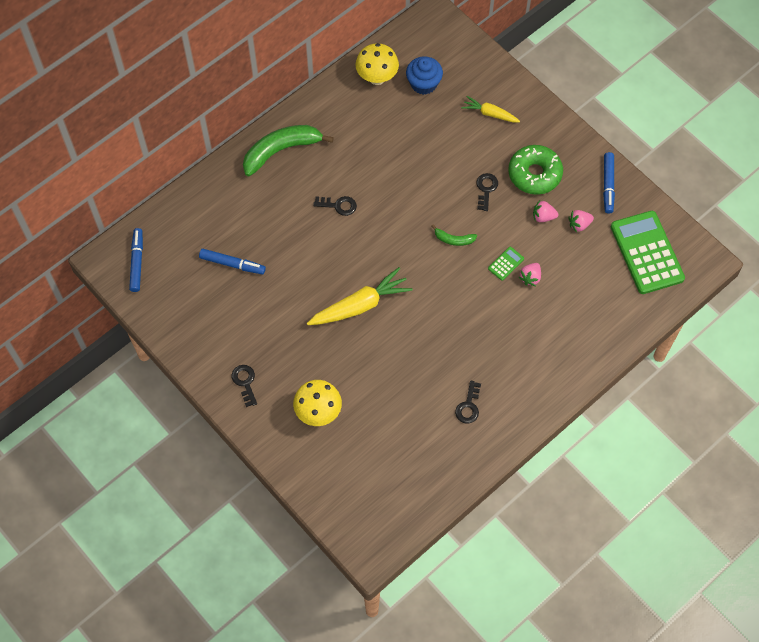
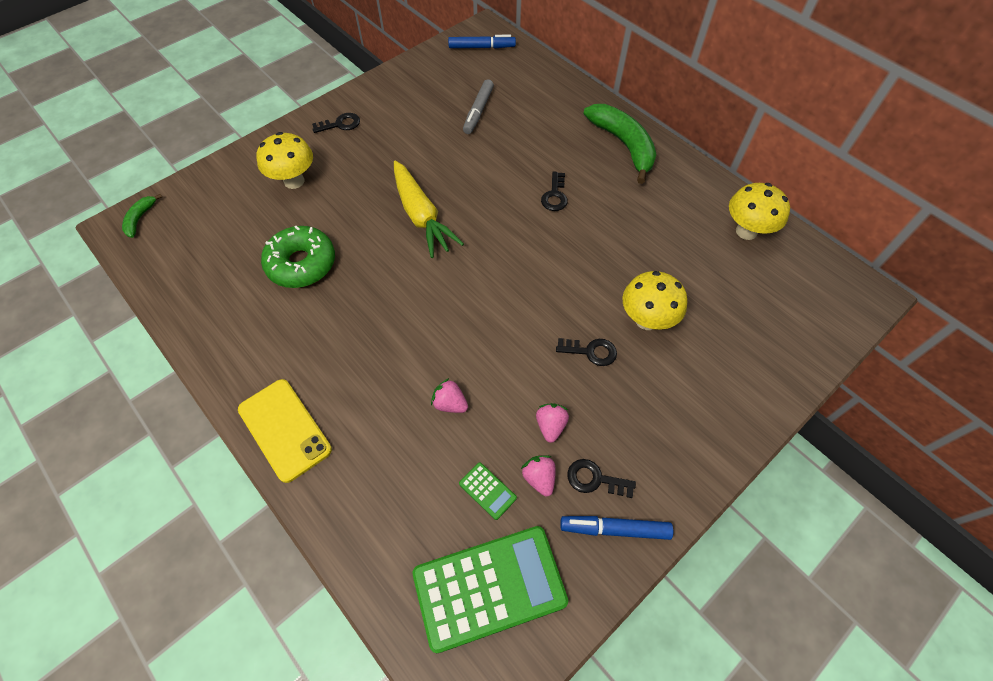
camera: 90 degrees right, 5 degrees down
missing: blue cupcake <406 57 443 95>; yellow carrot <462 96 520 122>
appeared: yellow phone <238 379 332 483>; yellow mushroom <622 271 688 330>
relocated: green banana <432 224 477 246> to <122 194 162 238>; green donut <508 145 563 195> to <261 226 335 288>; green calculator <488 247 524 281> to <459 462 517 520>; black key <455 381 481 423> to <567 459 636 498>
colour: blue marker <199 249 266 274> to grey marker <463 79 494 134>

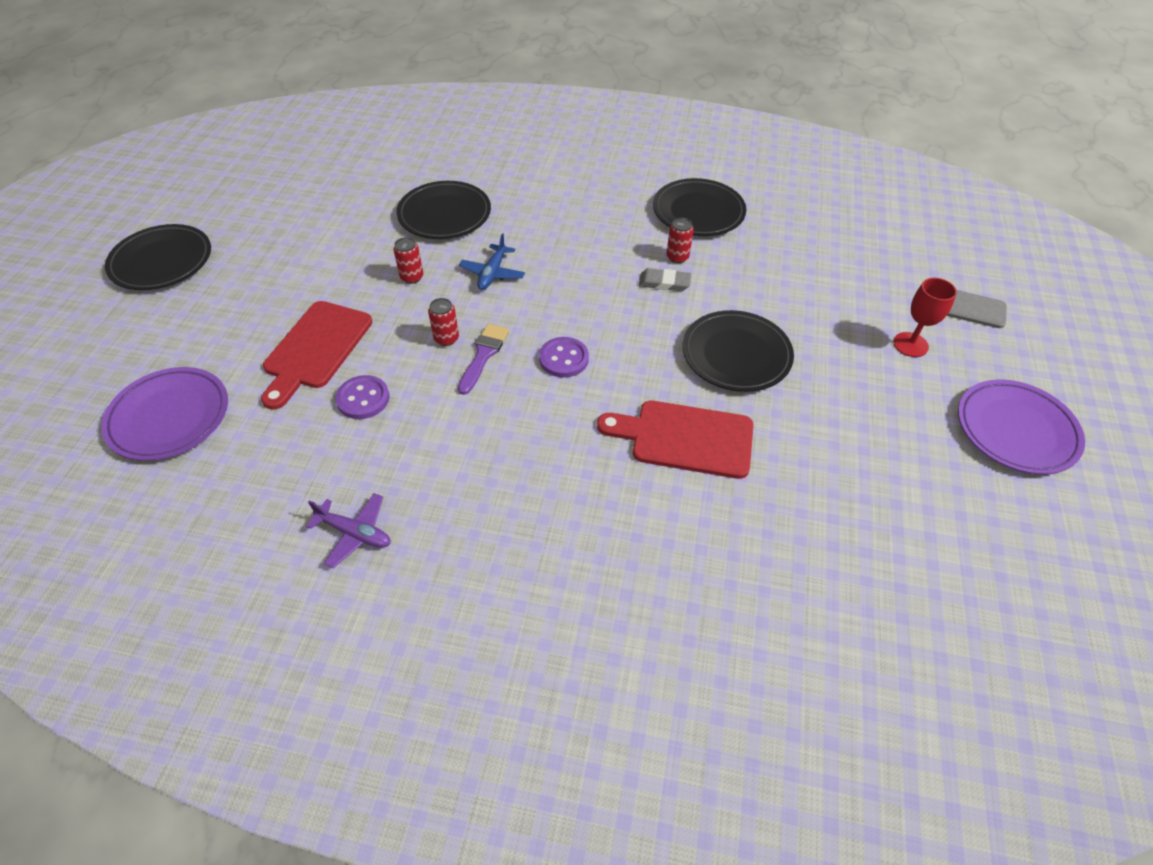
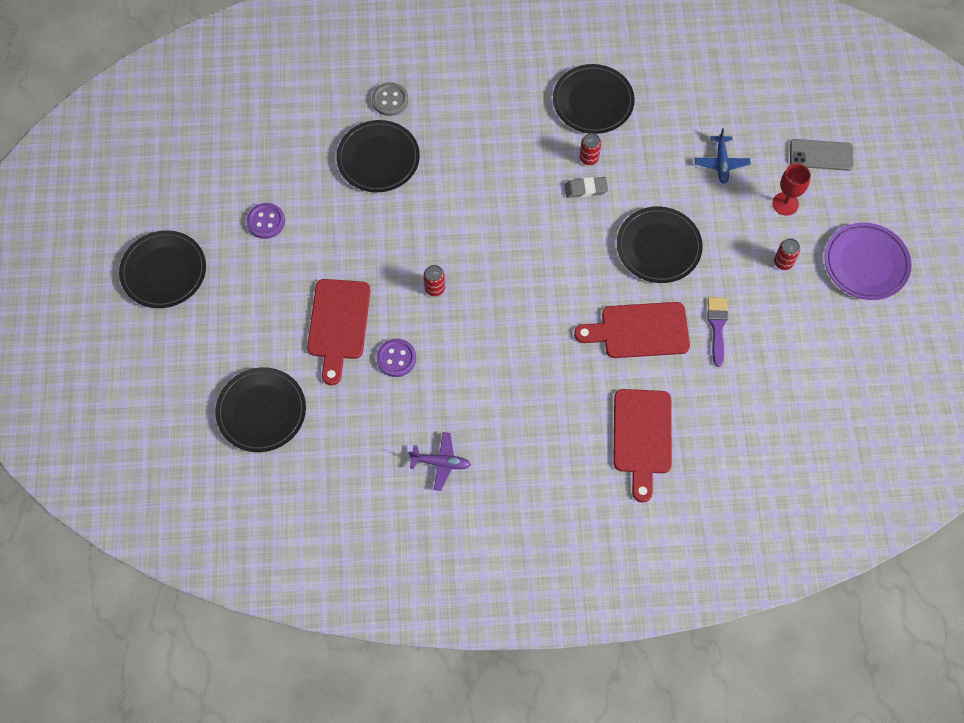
camera: 15 degrees left, 15 degrees up
appeared: grey button <372 82 408 116>; red cutting board <613 389 672 503>
relocated: purple button <539 337 589 378> to <246 203 285 239>; blue plane <459 233 525 290> to <695 128 751 184>; purple brush <458 323 509 395> to <707 297 728 367>; red can <394 237 423 284> to <774 238 800 270>
colour: purple plate <101 367 228 461> to black plate <215 367 306 452>

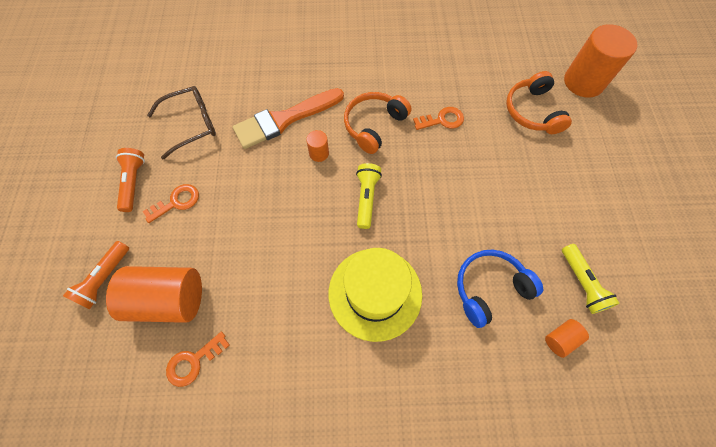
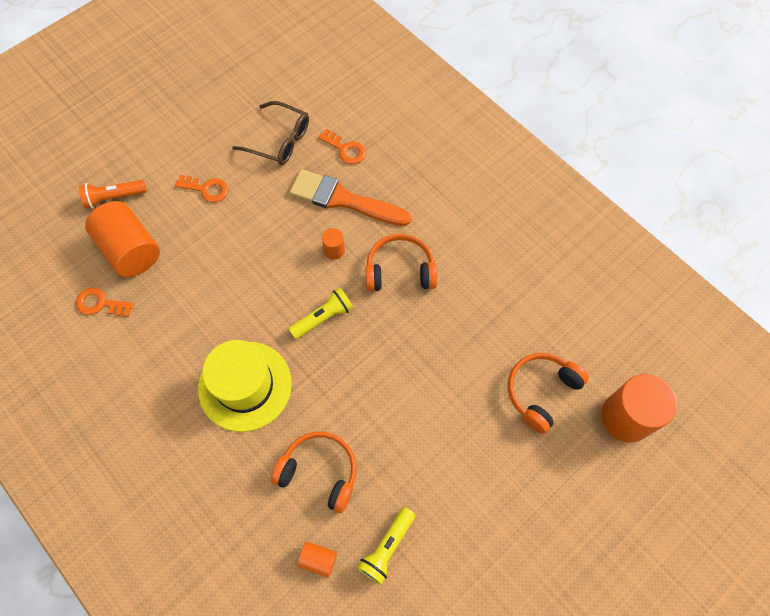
camera: 50 degrees right, 0 degrees up
missing: orange flashlight <116 148 145 212>
relocated: orange key <413 107 464 130> to <318 129 366 165>
colour: blue headphones <457 249 543 328> to orange headphones <271 432 356 513>

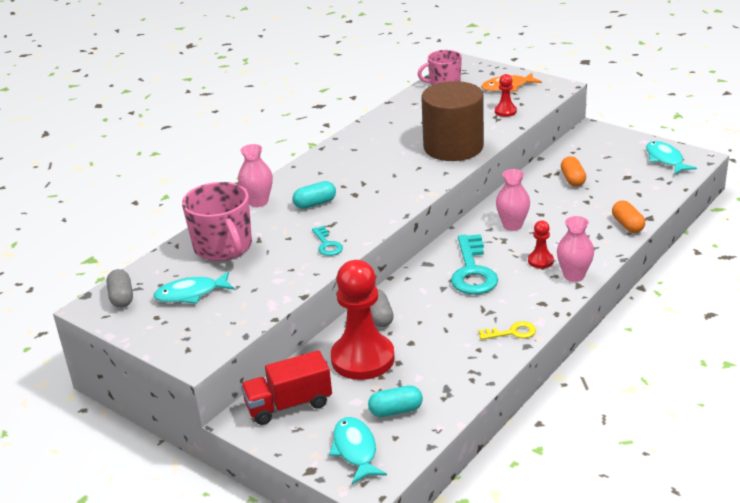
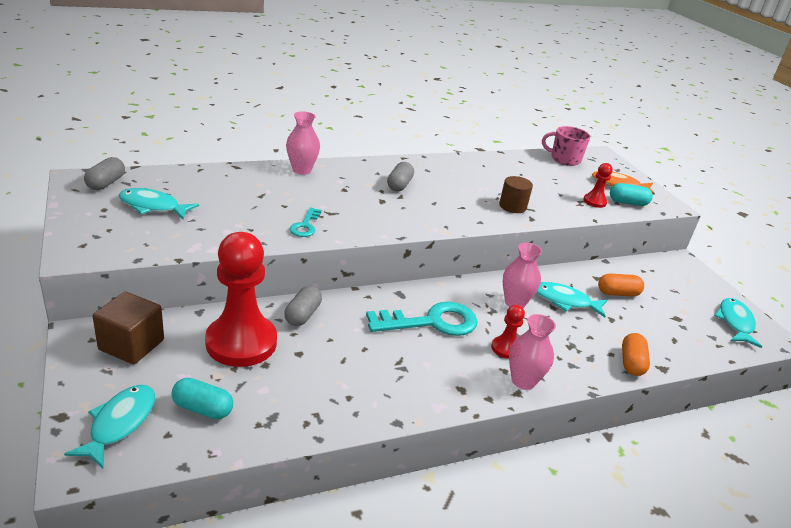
camera: 25 degrees right, 0 degrees up
missing: pink mug <182 182 252 261>; yellow key <479 321 536 340>
appeared: grey capsule <387 162 414 191>; turquoise fish <536 282 607 317>
relocated: turquoise capsule <293 181 336 209> to <610 183 653 206>
exchanged: red truck <241 350 332 425> to brown cube <92 292 164 364>
spun: turquoise key <451 234 498 294> = <366 302 478 336> 135 degrees counterclockwise; orange capsule <561 156 586 187> = <598 274 644 296> 60 degrees clockwise
size: brown cylinder <421 81 484 161> = <499 176 533 213> x0.45

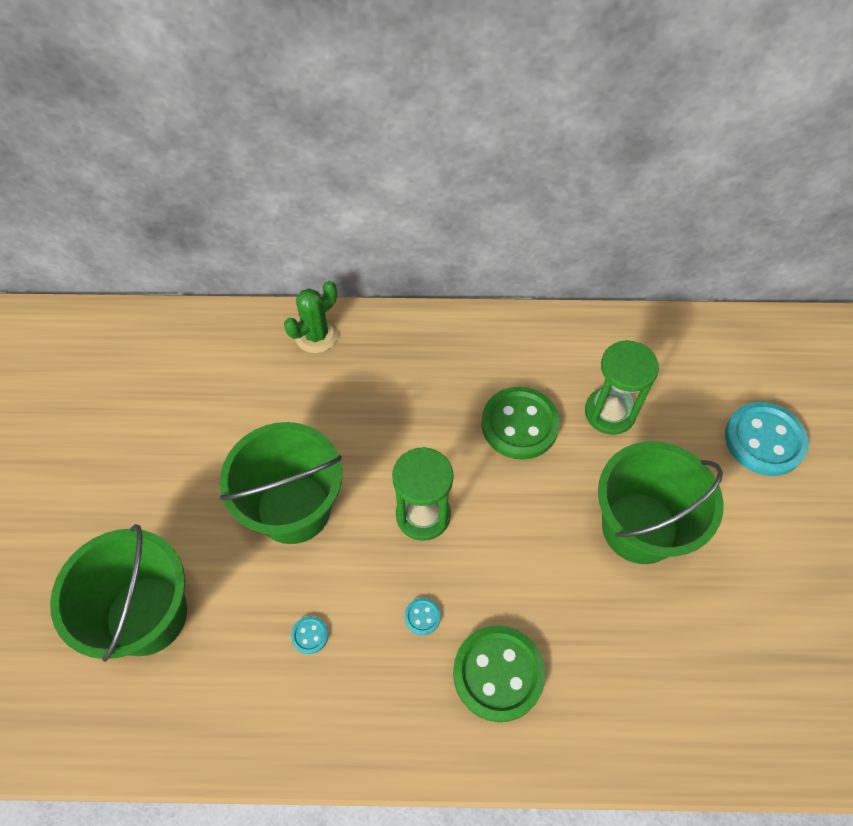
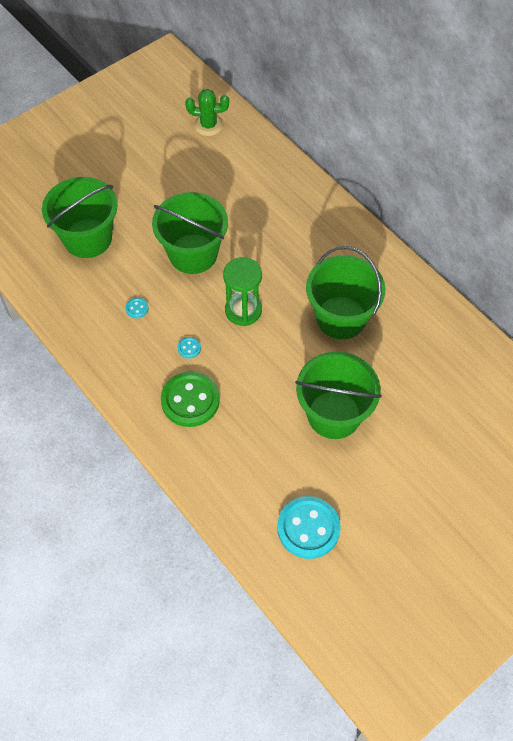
camera: 50 degrees right, 0 degrees up
missing: green hourglass <585 340 659 435>
relocated: green cactus <284 281 338 353> to <185 89 229 136>; turquoise button <725 402 809 476> to <277 496 341 559>
exchanged: green button <482 387 560 460> to green bucket <306 246 386 339>

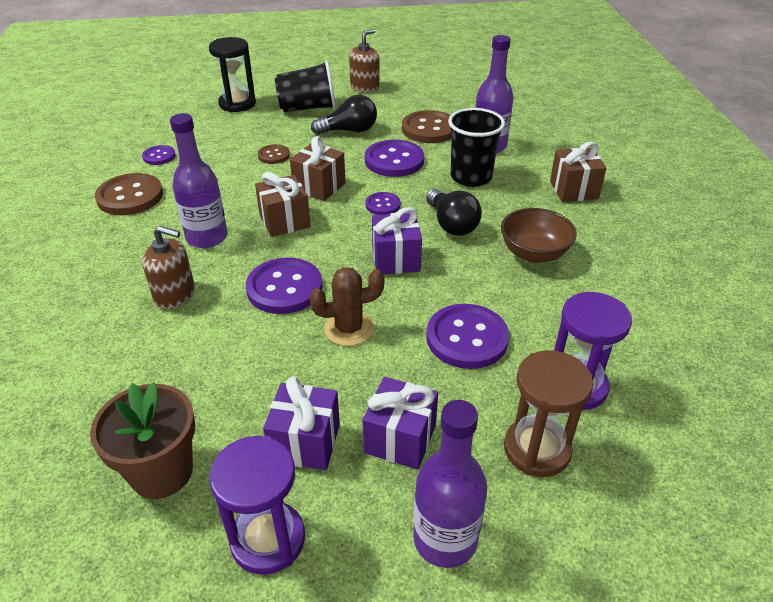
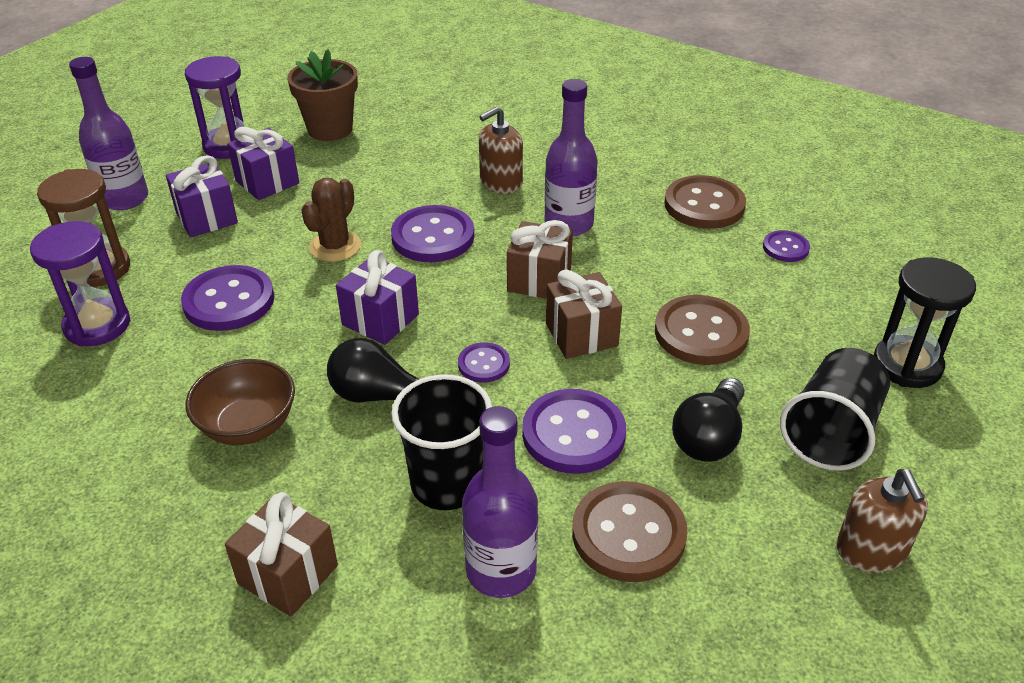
camera: 130 degrees right, 0 degrees up
size: brown button <258 144 290 164> = <655 295 750 365> x1.85

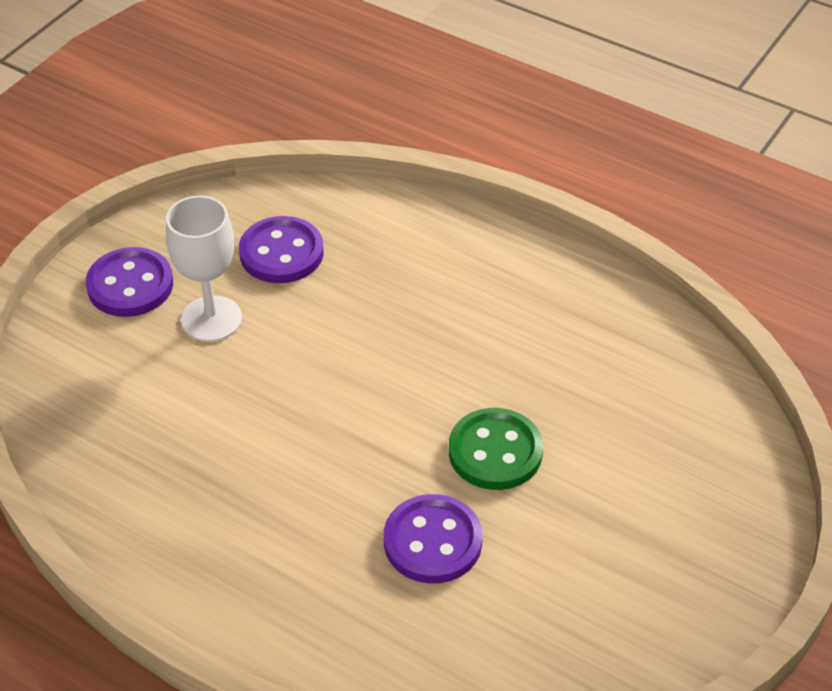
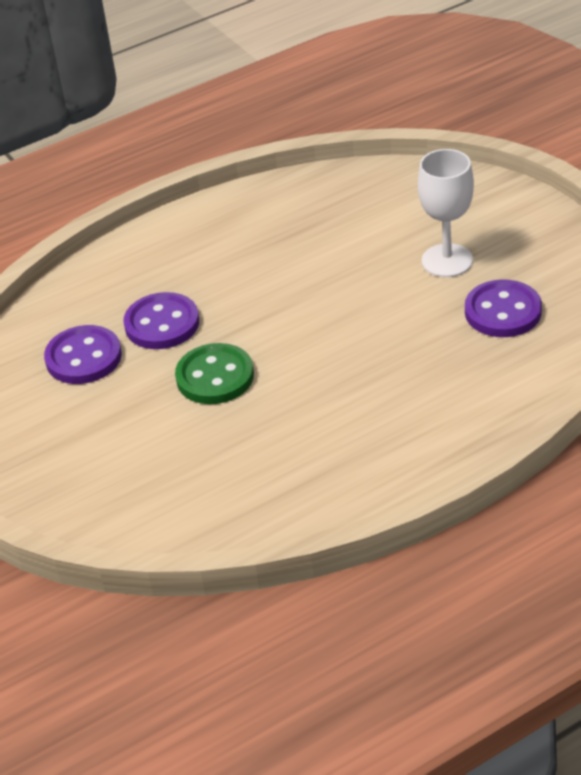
camera: 120 degrees right, 5 degrees down
relocated: purple button <86 247 173 317> to <44 325 122 384>

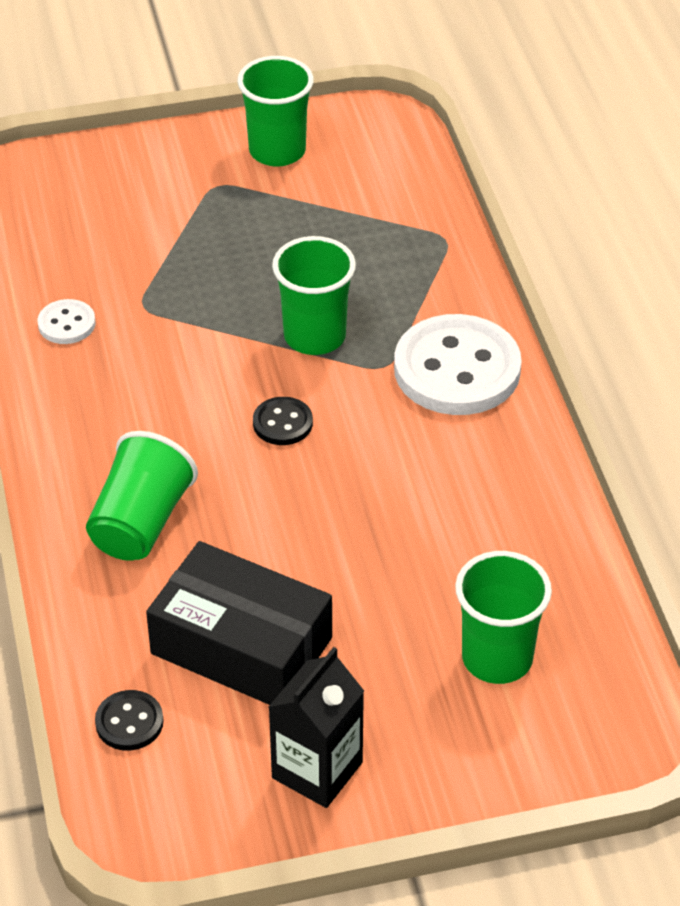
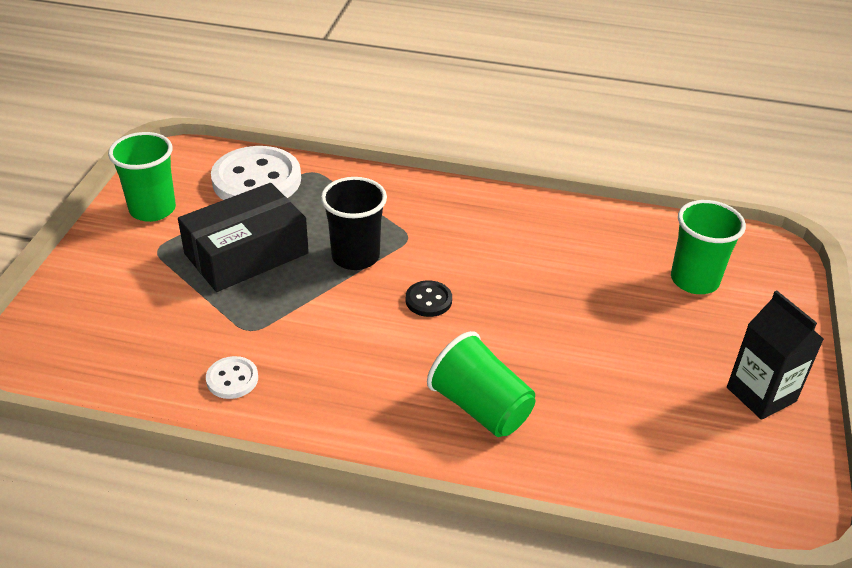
camera: 65 degrees left, 5 degrees down
missing: black button <95 690 163 751>
relocated: black box <146 541 332 705> to <178 183 309 292>; white button <394 314 522 415> to <211 146 301 200>
colour: green cup <272 236 356 355> to black cup <321 177 387 270>

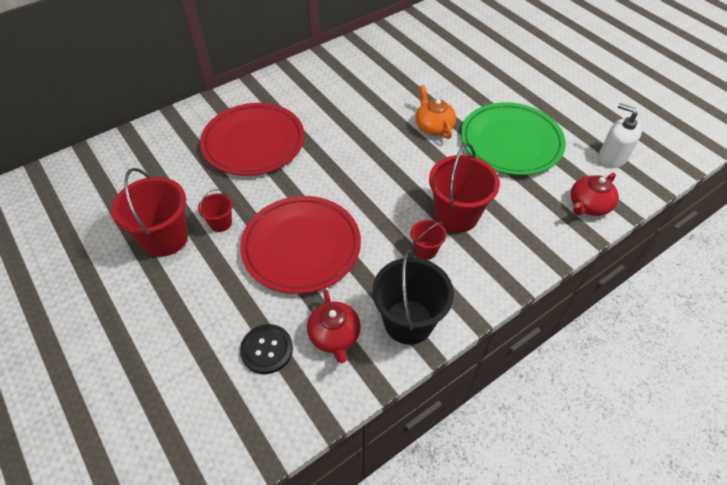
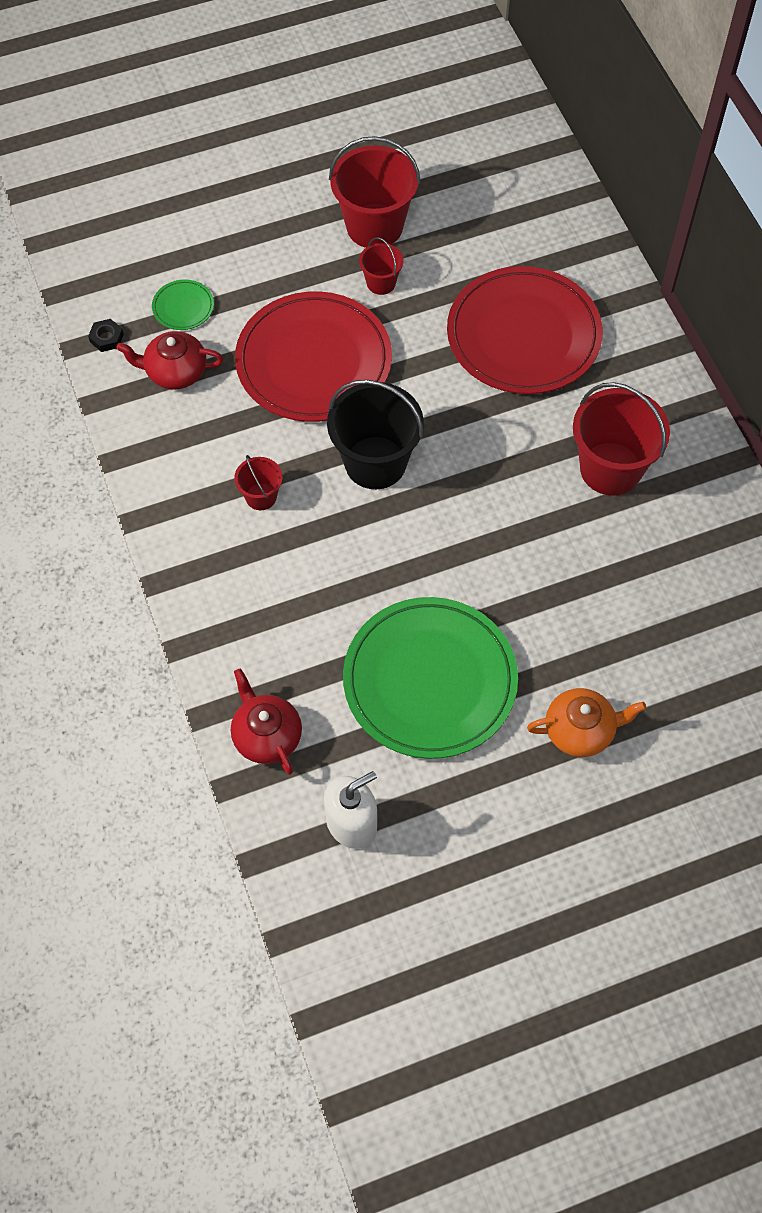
camera: 105 degrees right, 10 degrees up
appeared: black nut <88 319 124 352>
relocated: black bucket <372 249 454 345> to <327 380 424 489>; orange teapot <416 85 456 139> to <527 688 646 757>; red bucket <429 143 500 233> to <573 382 670 496>
exchanged: black button <240 324 293 374> to green plate <152 279 214 330>

